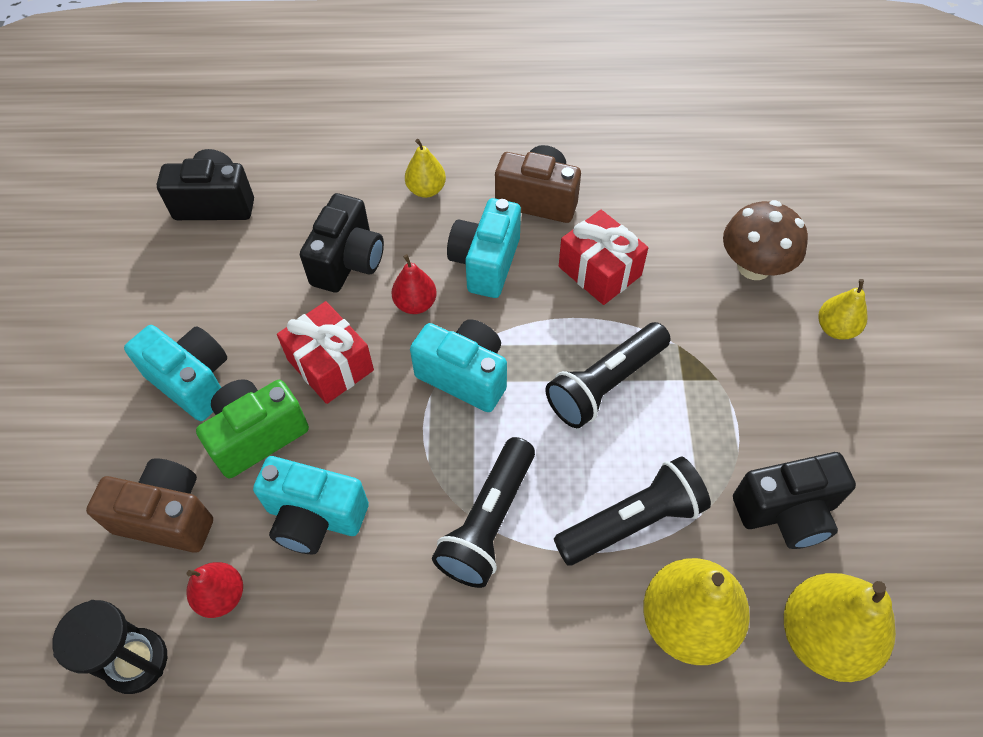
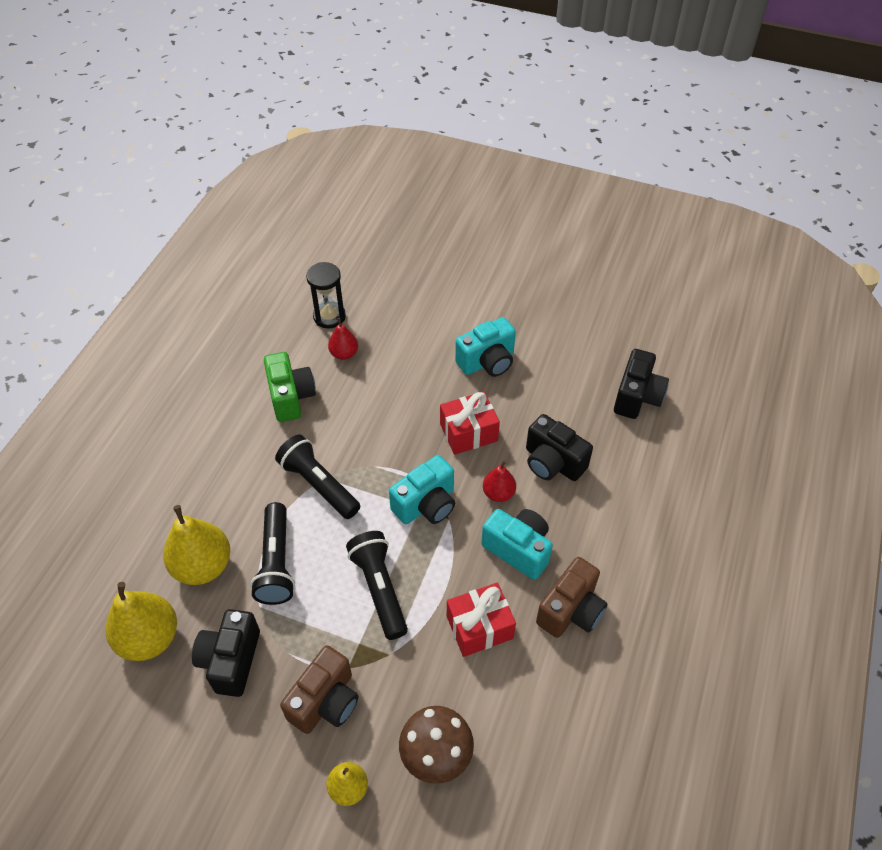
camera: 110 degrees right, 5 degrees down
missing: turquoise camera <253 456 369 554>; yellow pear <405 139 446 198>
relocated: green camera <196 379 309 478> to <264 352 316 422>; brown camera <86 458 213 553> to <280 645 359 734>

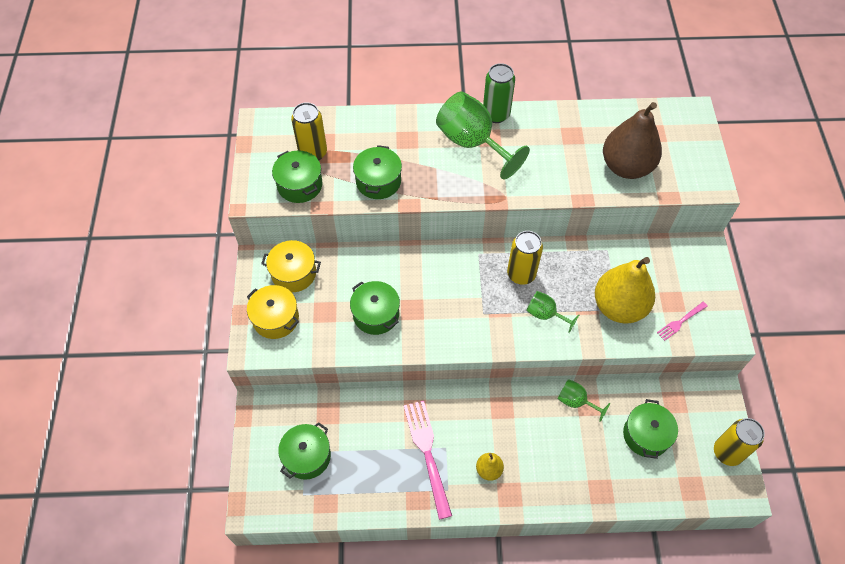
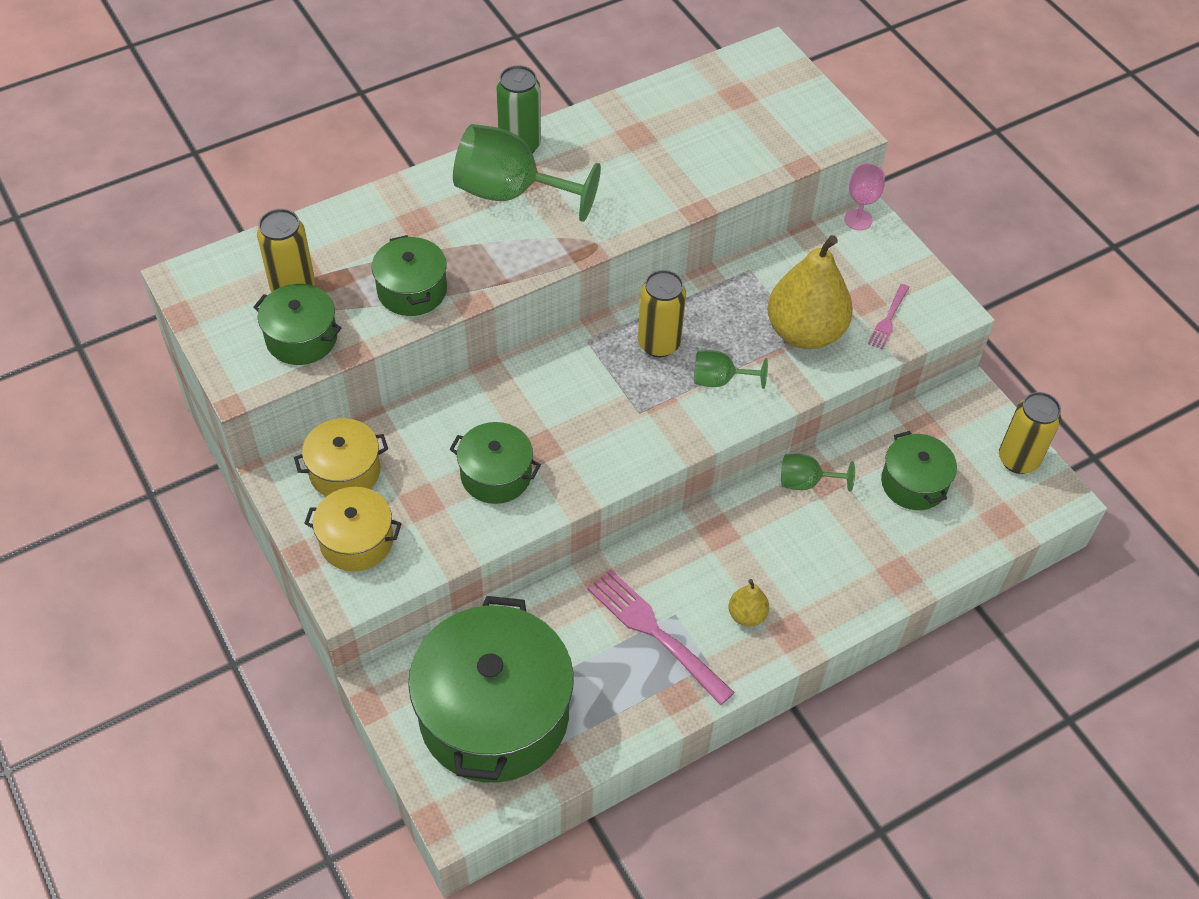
camera: 30 degrees left, 5 degrees down
missing: brown pear <603 102 662 179>
appeared: pink goblet <844 163 885 230>
size: green pot <278 422 331 480> = <408 596 574 783> x2.02

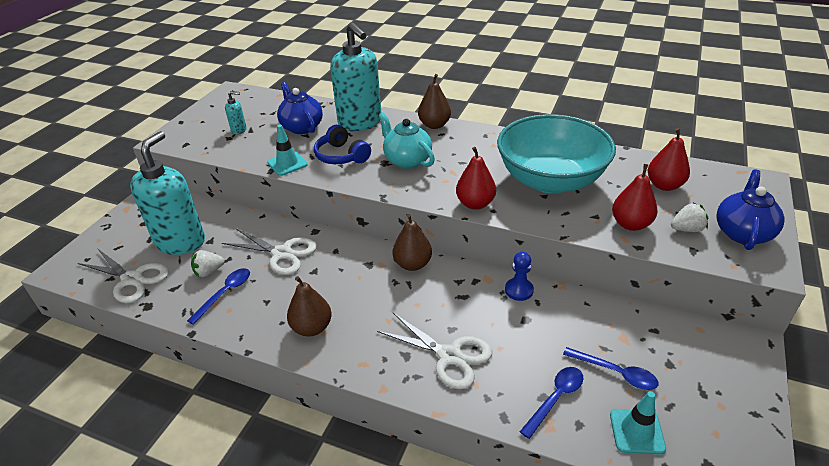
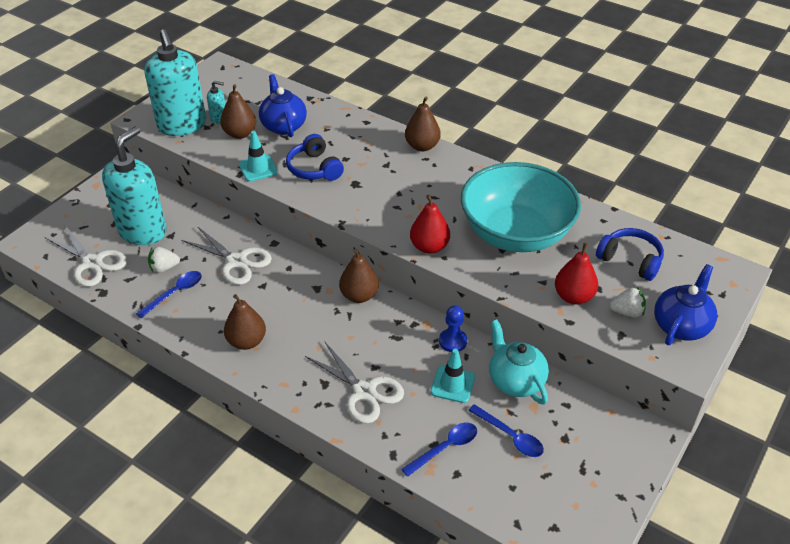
camera: 10 degrees right, 5 degrees up
appeared: brown pear <220 84 256 139>
relocated: turquoise soap dispenser <330 22 381 131> to <144 29 206 136>; turquoise traffic cone <610 391 666 455> to <431 349 475 403>; turquoise teapot <378 112 435 169> to <489 319 549 405>
exchanged: red pear <647 128 690 191> to blue headphones <596 228 664 281>

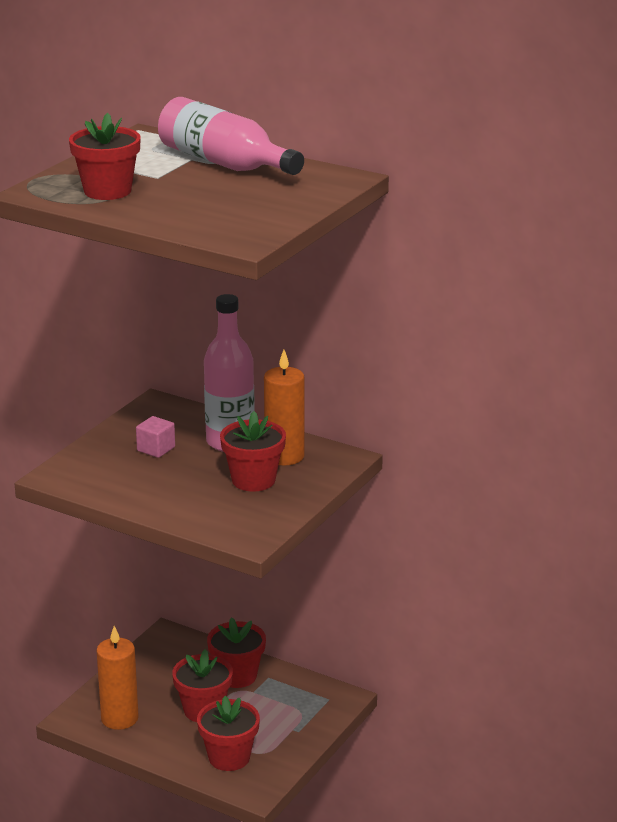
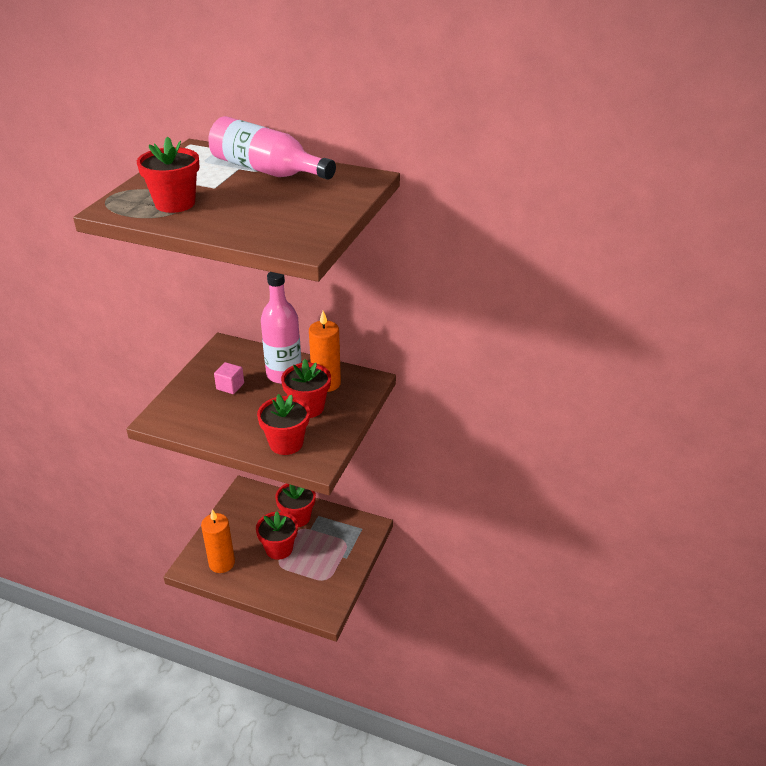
camera: 10 degrees left, 10 degrees up
relocated: red flower pot <197 696 260 771> to <257 394 310 455>

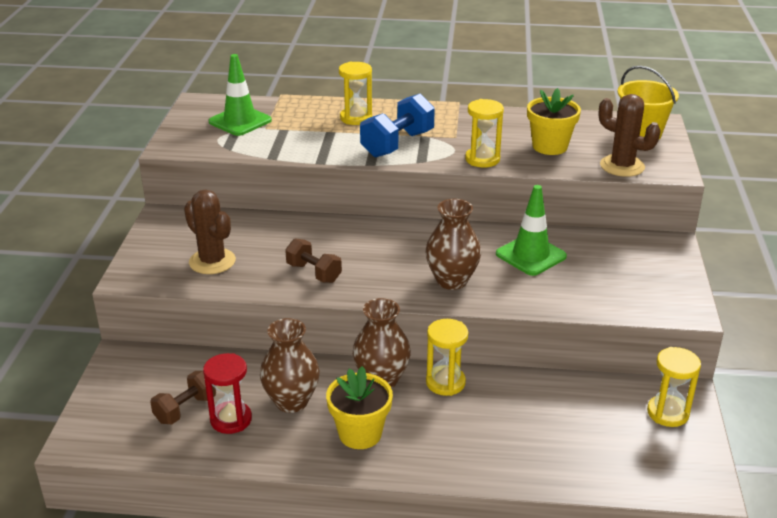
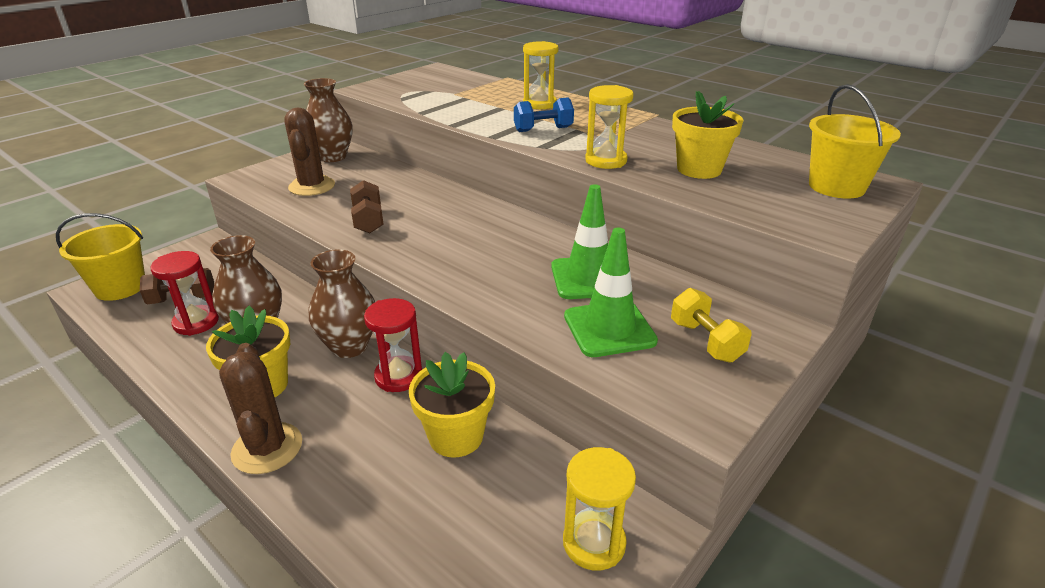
camera: 35 degrees right, 0 degrees up
appeared: yellow bucket <56 213 145 301>; yellow flower pot <409 352 495 458>; yellow dumbbell <671 288 751 363>
relocated: brown cactus <598 94 661 177> to <219 343 302 474>; brown vase <425 199 481 290> to <304 78 353 162>; green traffic cone <209 54 272 136> to <564 228 658 357>
colour: yellow hourglass <426 319 468 396> to red hourglass <364 298 422 392>
size: blue dumbbell <360 94 435 157> = <514 97 574 132> x0.64

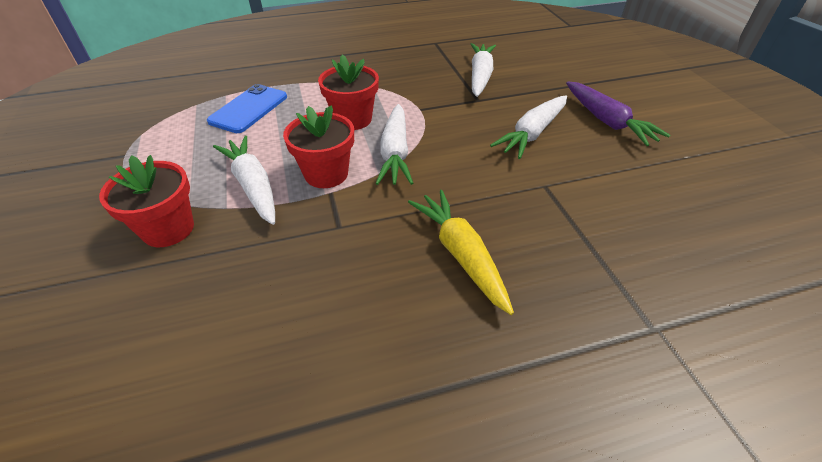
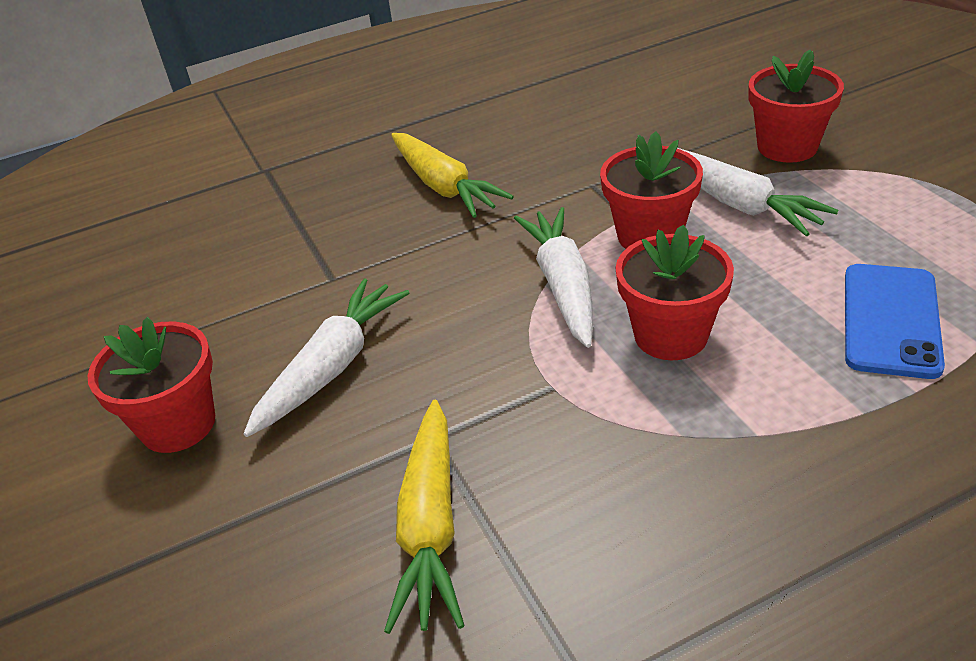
camera: 175 degrees right, 5 degrees down
exchanged: purple carrot <566 82 670 146> to red flower pot <87 317 215 453>
colour: white carrot <471 43 496 97> to yellow carrot <384 400 465 634>

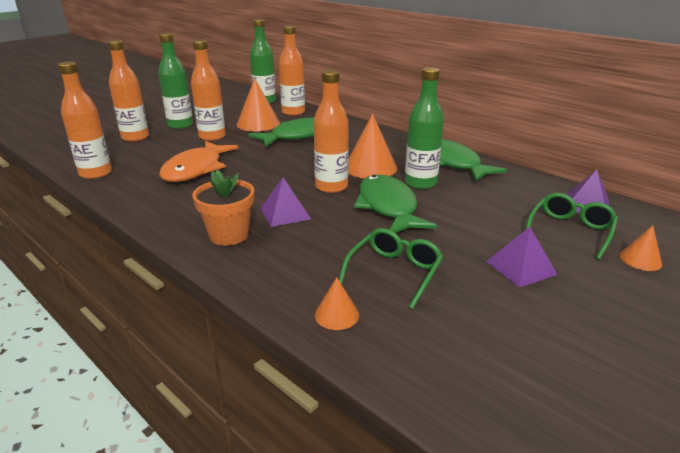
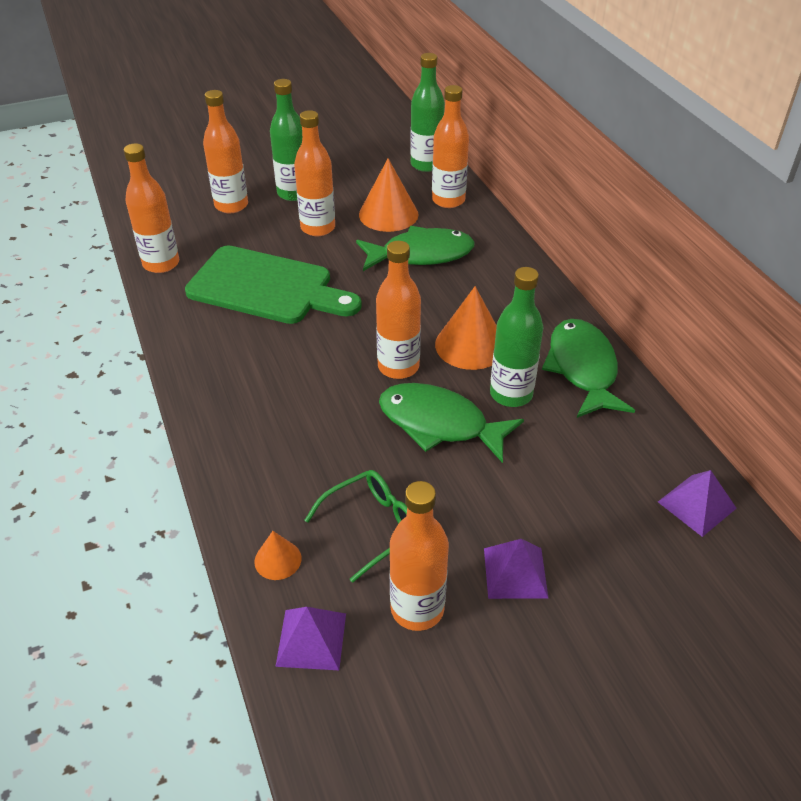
camera: 25 degrees right, 15 degrees up
missing: orange flower pot <192 169 254 246>; green glasses <526 193 618 260>; orange cone <619 225 662 271>
appeared: orange bottle <390 481 449 631>
relocated: purple pyramid <261 177 311 227> to <275 607 346 670>
exchanged: orange fish <159 141 238 182> to green cutting board <185 246 362 324>
spun: green fish <354 175 437 233> = <379 383 524 463> 75 degrees counterclockwise

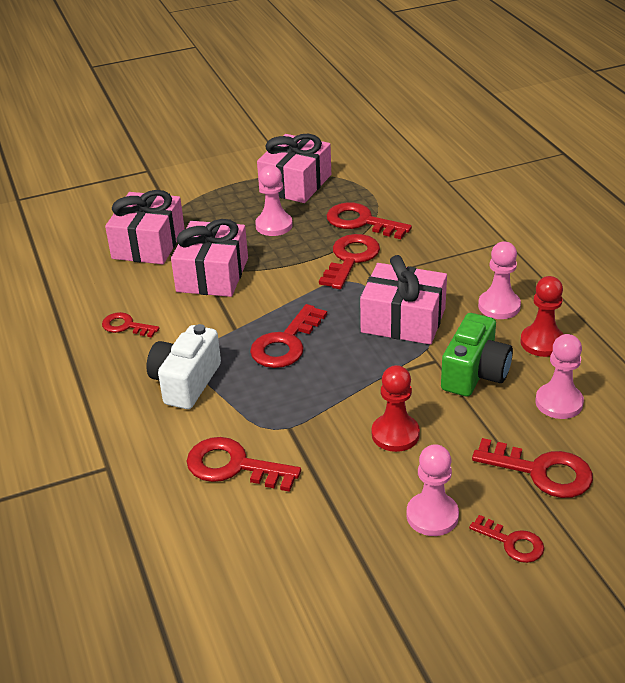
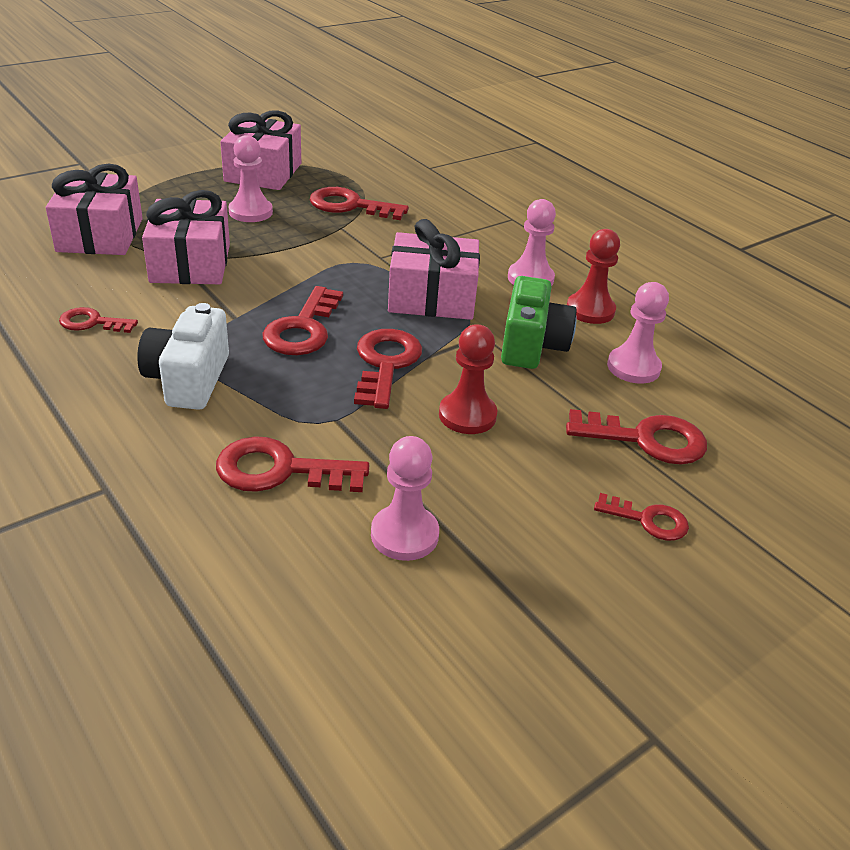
camera: 20 degrees left, 0 degrees up
relocated: red key <319 234 380 289> to <354 329 422 409>; pink pawn <407 444 459 536> to <371 436 439 561>

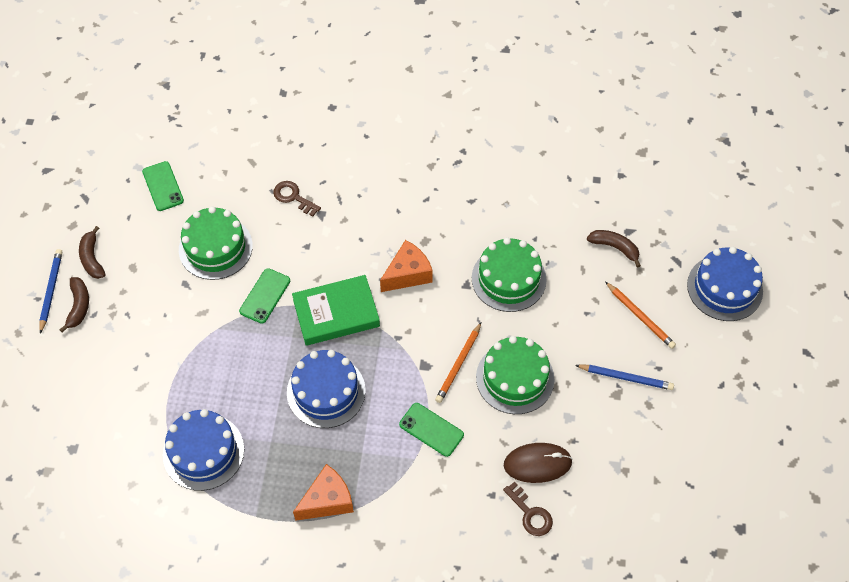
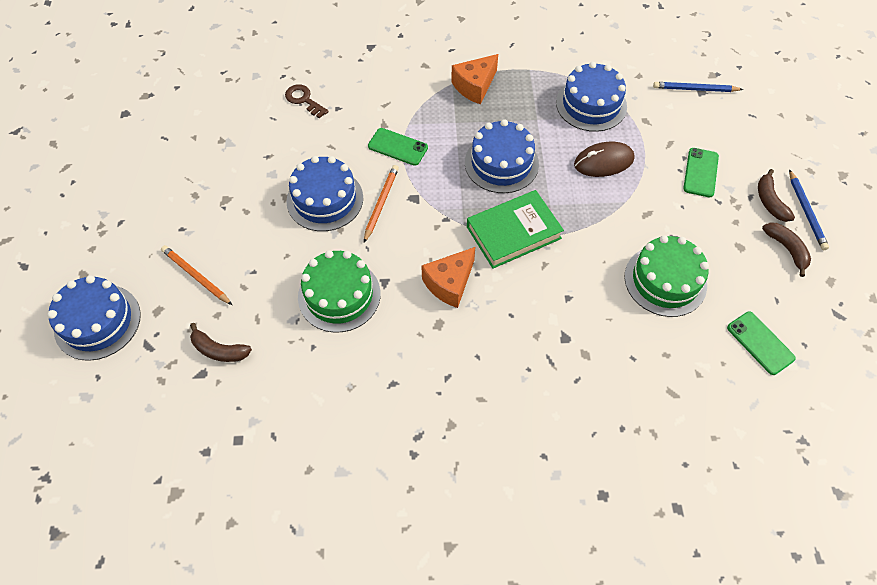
camera: 170 degrees right, 0 degrees up
missing: brown key <273 181 321 217>
relocated: brown mouse <504 443 573 483> to <574 142 635 177>; blue pencil <575 365 674 390> to <653 82 744 92>; green phone <239 268 290 324> to <683 148 719 197>
colour: green cake <476 336 555 414> to blue cake <286 156 363 231>

